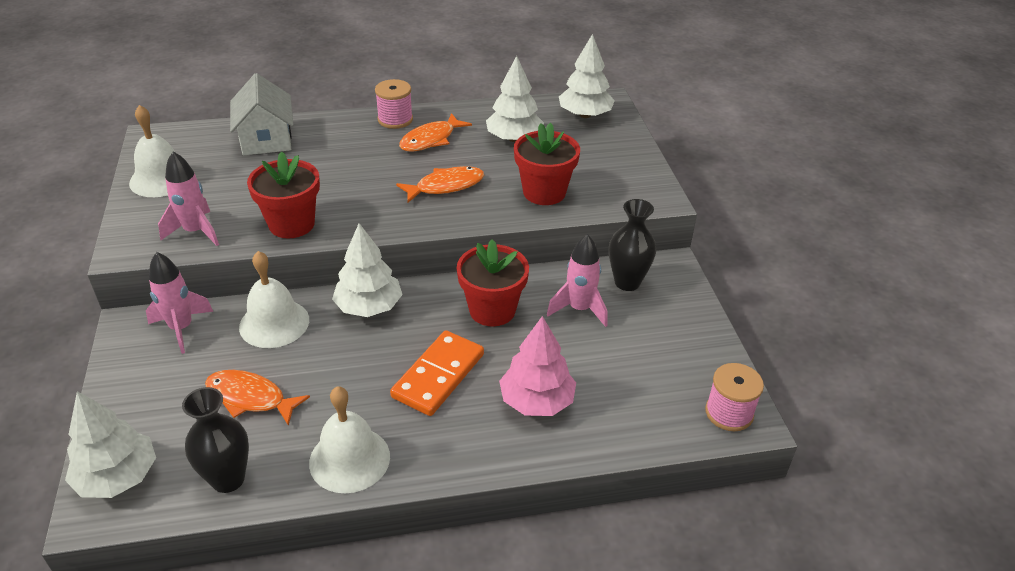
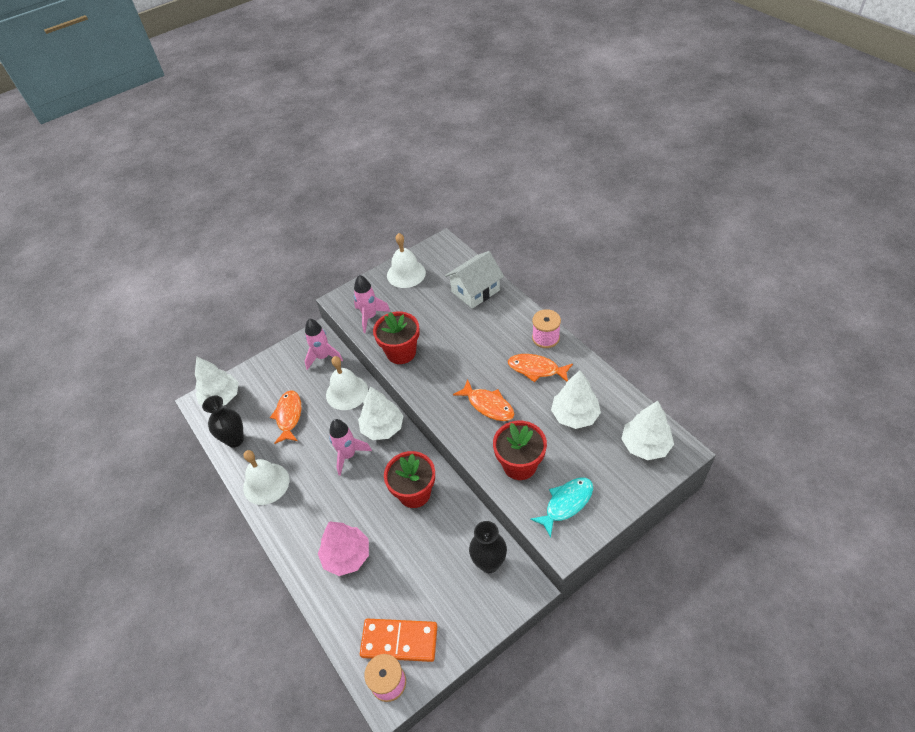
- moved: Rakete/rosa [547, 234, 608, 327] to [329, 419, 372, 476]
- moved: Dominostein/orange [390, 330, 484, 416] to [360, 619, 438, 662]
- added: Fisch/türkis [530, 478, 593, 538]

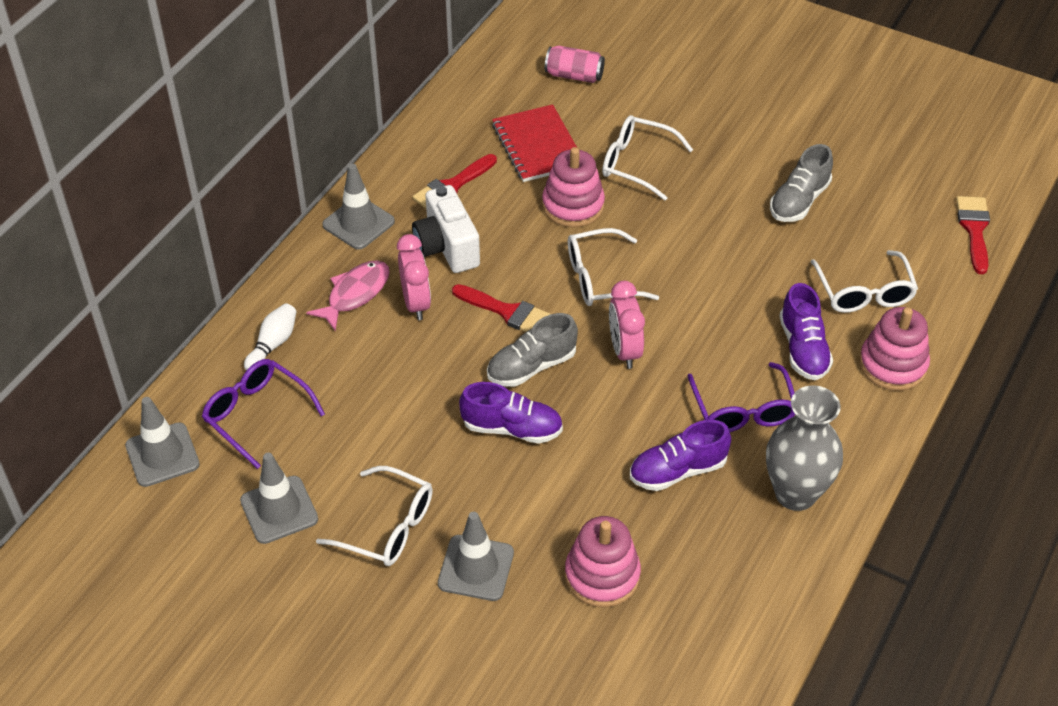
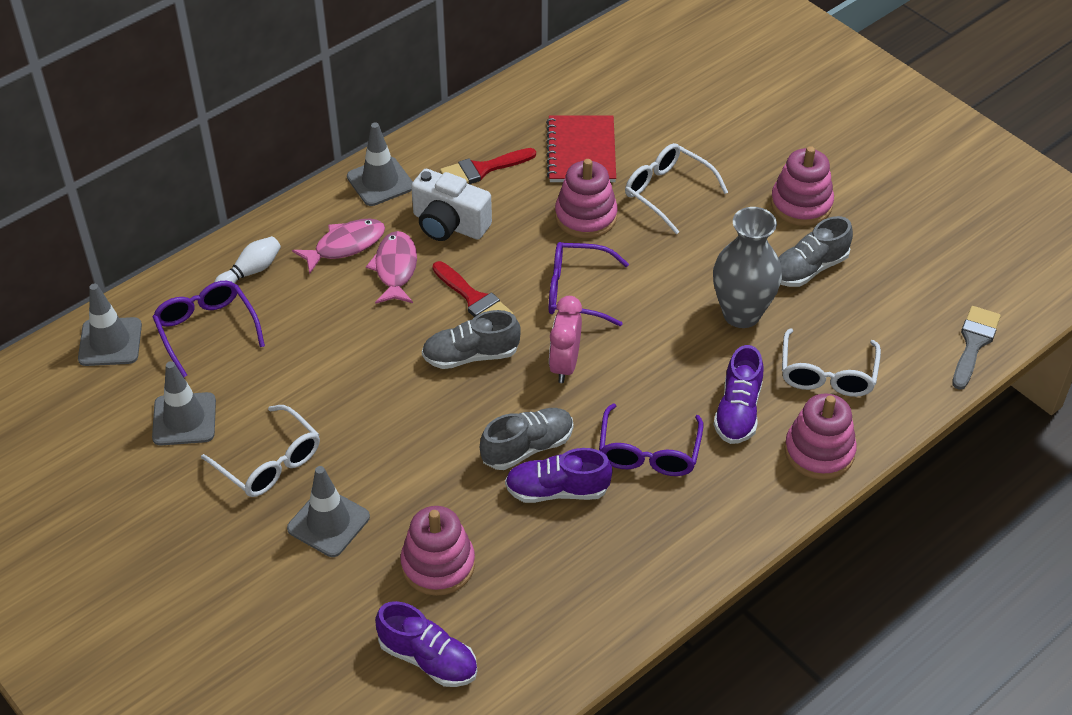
- removed: Dose/rosa [545, 46, 605, 83]
- turned: Kamera/weiß [412, 185, 480, 273] = [411, 169, 492, 241] 60 degrees counterclockwise
- recoloured: Pinsel/rot [956, 196, 990, 274] to Pinsel/grau [953, 306, 1001, 390]
- recoloured: Brille/weiß [568, 228, 659, 306] to Brille/lila [549, 242, 629, 326]
- replaced: Wecker/rosa [397, 234, 431, 320] to Fisch/rosa [366, 231, 417, 304]
- moved: Schuh/lila [459, 382, 563, 444] to [375, 601, 477, 687]
- moved: Vase/grau [766, 385, 843, 511] to [713, 207, 782, 328]
- added: Stapelspielzeug/rosa [771, 146, 834, 226]
- added: Schuh/grau [480, 408, 573, 470]

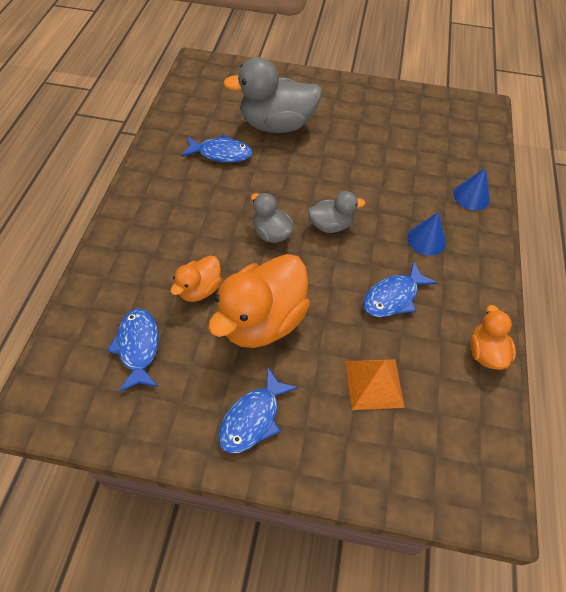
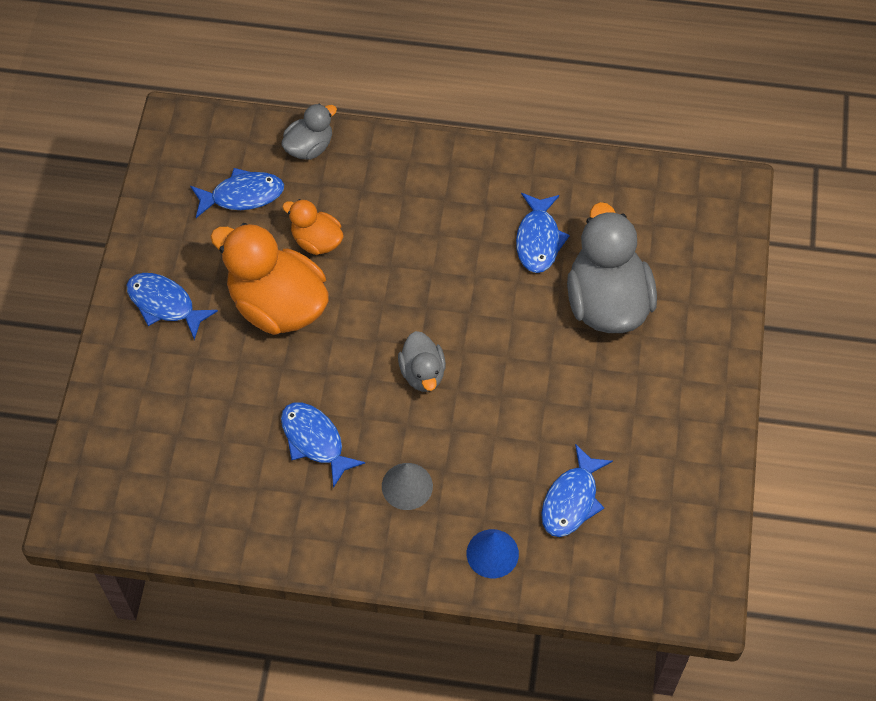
- moved: Ente/grau [251, 193, 294, 243] to [281, 104, 337, 160]
- recoloured: Kegel/blau [407, 212, 446, 256] to Kegel/grau [382, 463, 433, 510]
- removed: Ente/orange [470, 305, 516, 370]
- removed: Pyramide/orange [345, 359, 405, 410]
- added: Fisch/blau [541, 444, 613, 537]

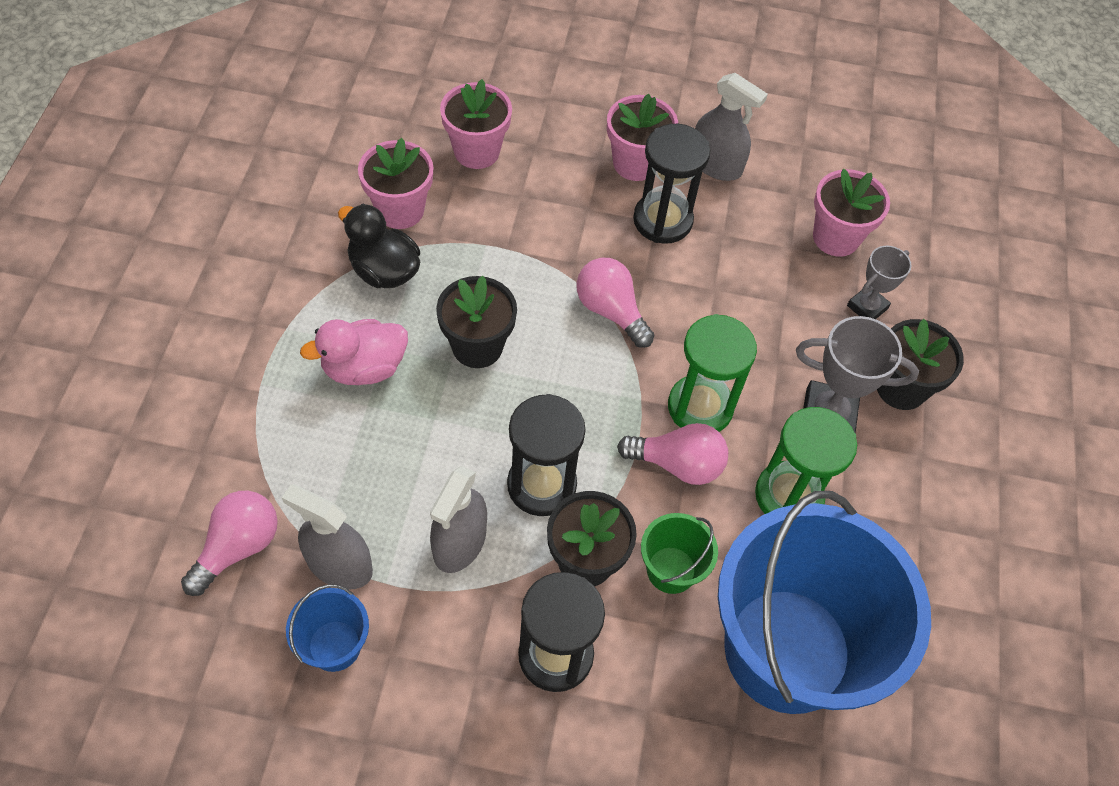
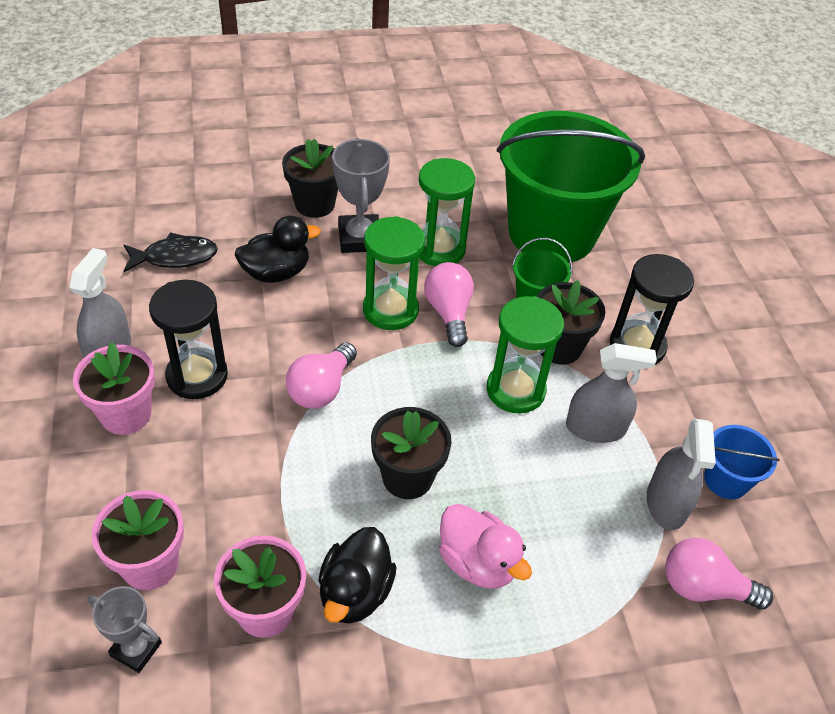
- replaced: Blumentopf/rosa [813, 169, 890, 257] to Fisch/schwarz [124, 232, 218, 272]
- moved: Pokal/grau [847, 245, 911, 319] to [88, 586, 162, 673]
- recoloured: Sanduhr/schwarz [507, 394, 586, 516] to Sanduhr/grün [487, 296, 564, 414]
- recoloured: Eimer/blau [718, 491, 931, 714] to Eimer/grün [497, 111, 645, 263]
- added: Ente/schwarz [235, 215, 321, 283]

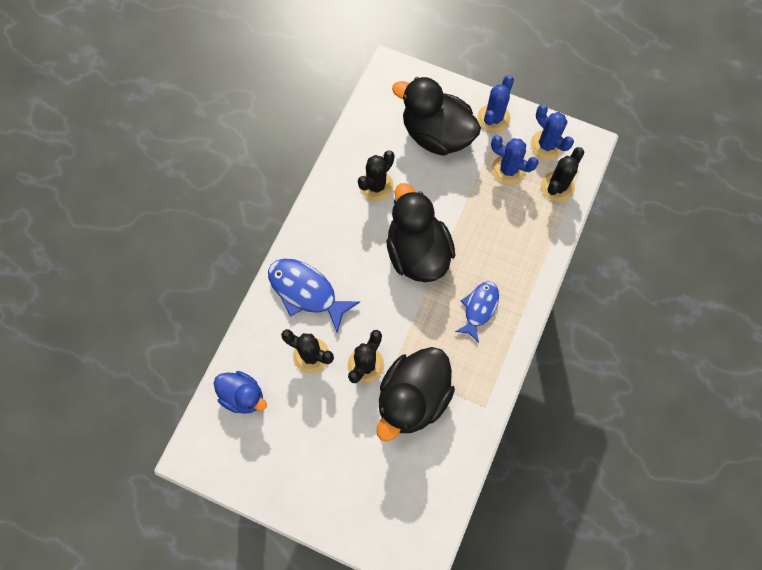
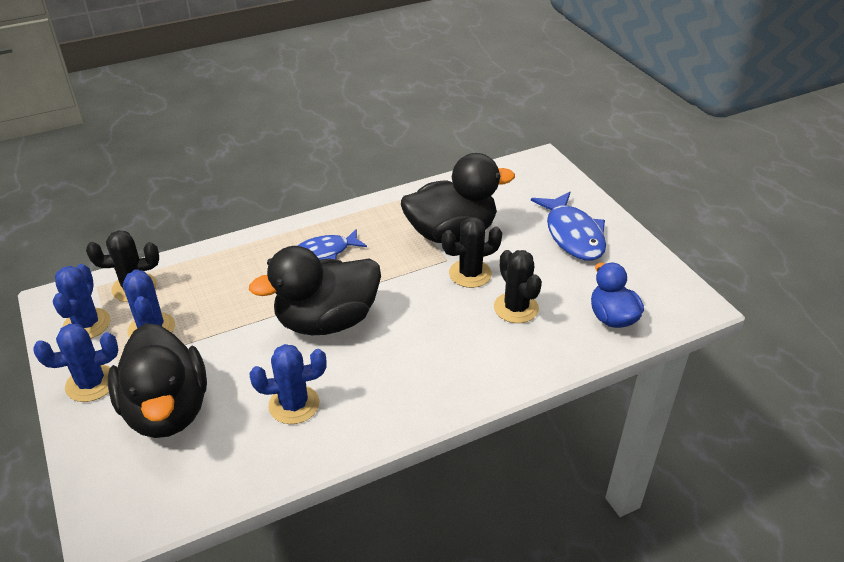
- recoloured: Kaktus/schwarz [358, 151, 394, 201] to Kaktus/blau [250, 344, 327, 424]
- turned: Ente/schwarz [386, 183, 455, 282] = [249, 246, 381, 335] 45 degrees clockwise
- moved: Fisch/blau [268, 259, 360, 333] to [531, 192, 606, 260]

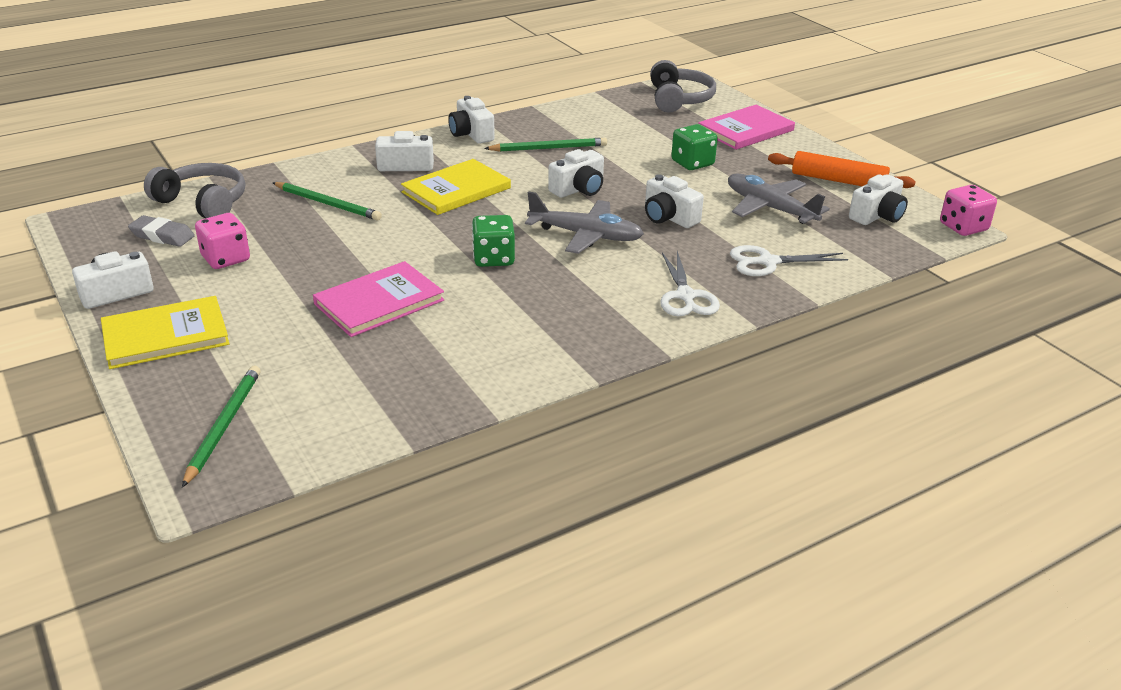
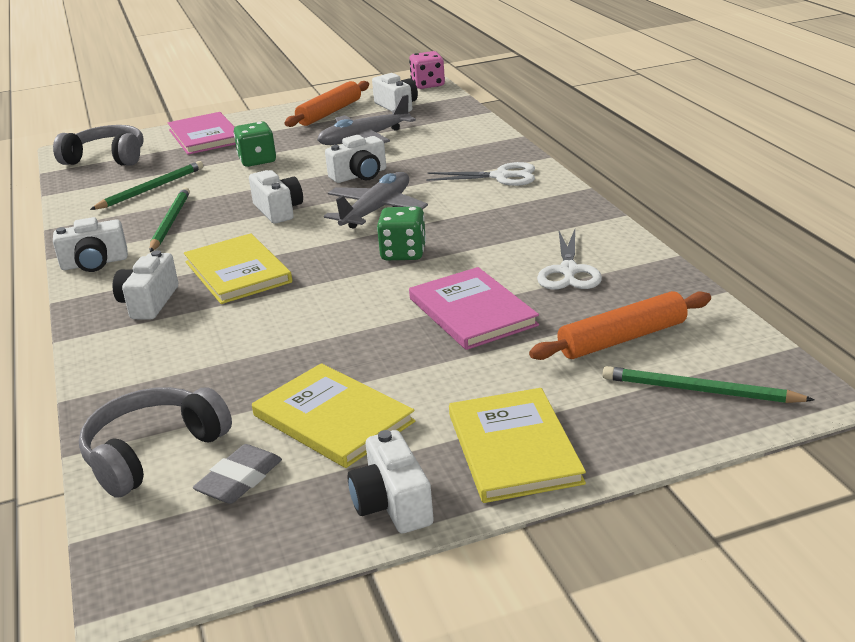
- moved: Bleistift/grün [272, 182, 382, 220] to [90, 161, 203, 210]
- replaced: Spielwürfel/rosa [195, 213, 250, 269] to Buch/gelb [252, 363, 416, 468]
- moved: Schere/weiß [730, 245, 848, 276] to [537, 229, 602, 290]
- added: Nudelholz/orange [529, 291, 711, 360]

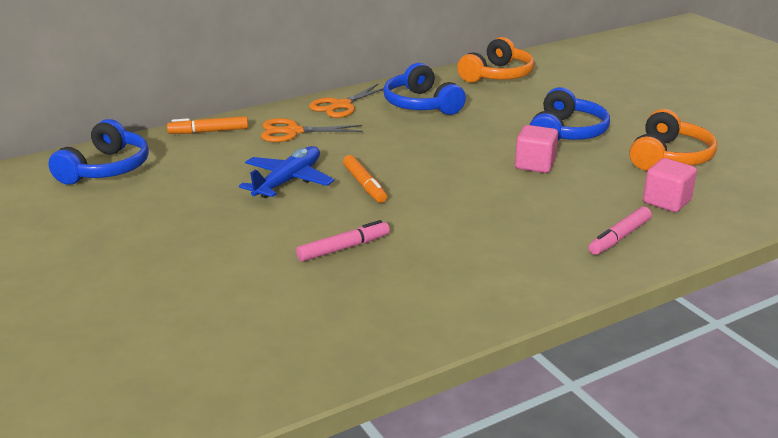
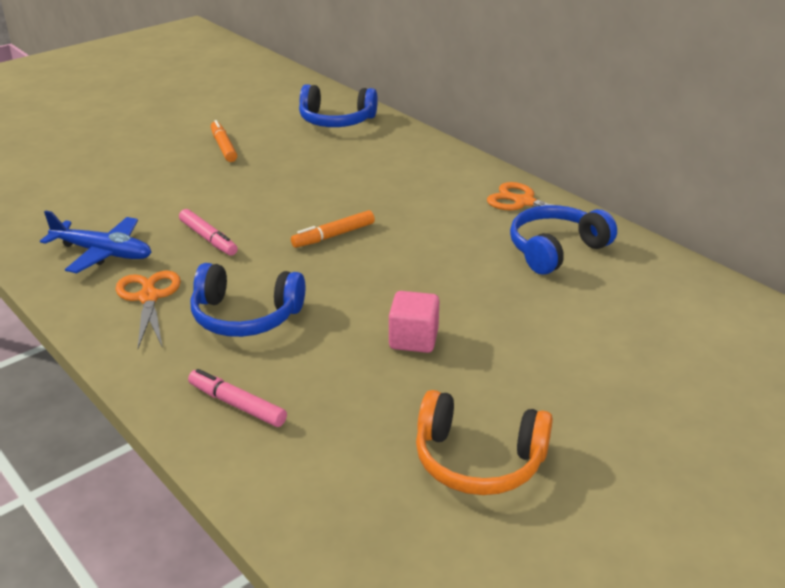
- removed: Kopfhörer/orange [457, 37, 534, 83]
- moved: Kopfhörer/blau [530, 87, 610, 141] to [191, 263, 305, 337]
- moved: Filzstift/orange [167, 116, 248, 134] to [211, 120, 237, 162]
- moved: Schere/orange [261, 118, 363, 142] to [115, 270, 181, 348]
- moved: Flugzeug/blau [239, 146, 334, 198] to [40, 210, 151, 273]
- removed: Kubus/rosa [643, 158, 697, 212]

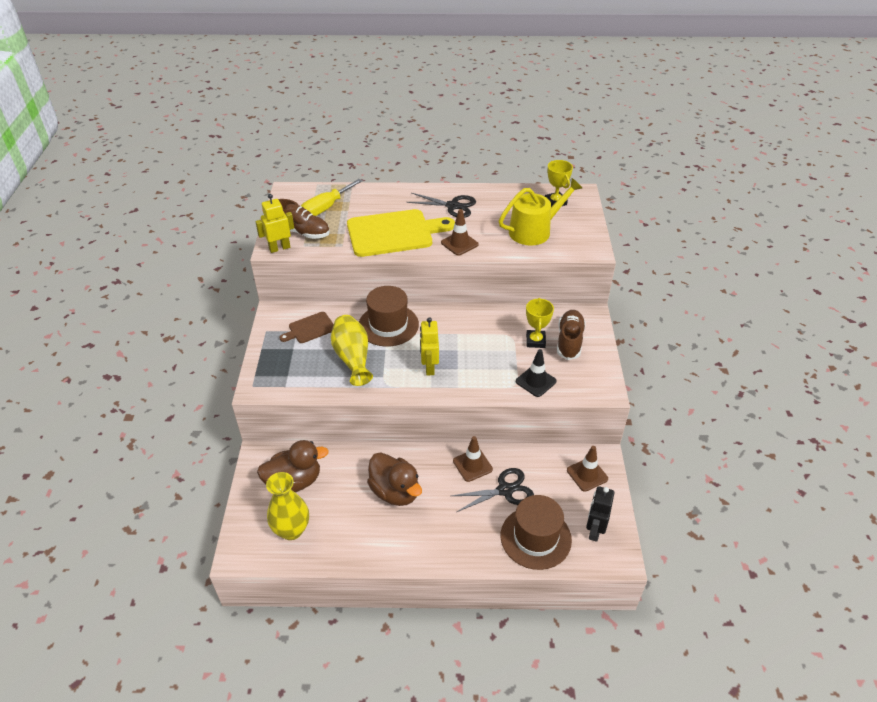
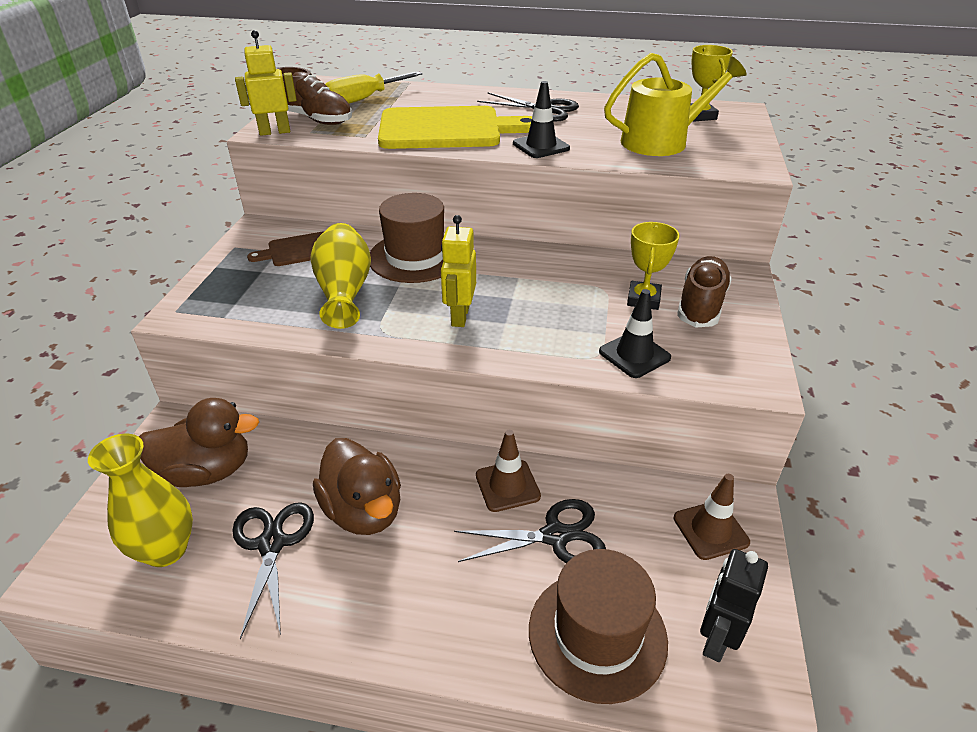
- recoloured: Leitkegel/braun [441, 209, 479, 256] to Leitkegel/schwarz [513, 81, 570, 158]
- added: Schere/schwarz [232, 502, 314, 639]

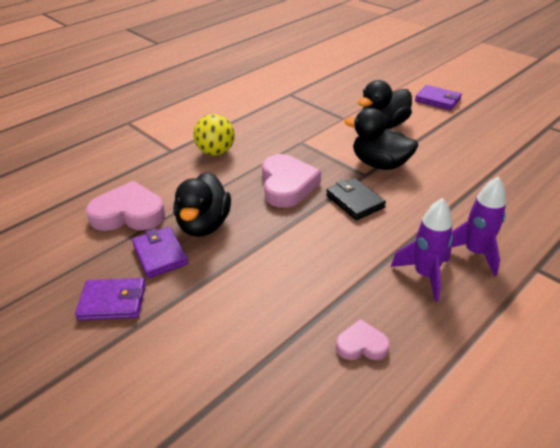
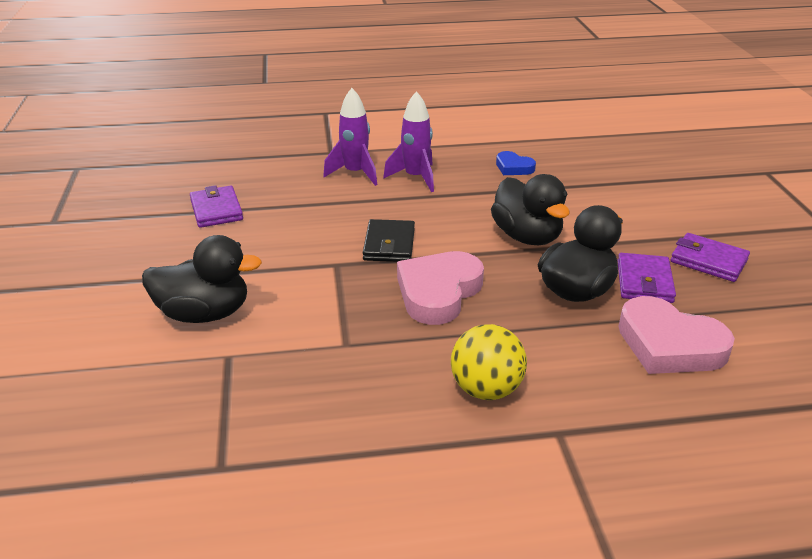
- moved: Geldbörse/lila [415, 85, 462, 110] to [190, 185, 243, 228]
- moved: Ente/schwarz [344, 108, 418, 170] to [491, 174, 570, 245]
- recoloured: Herz/rosa [336, 319, 390, 360] to Herz/blau [496, 151, 536, 175]

